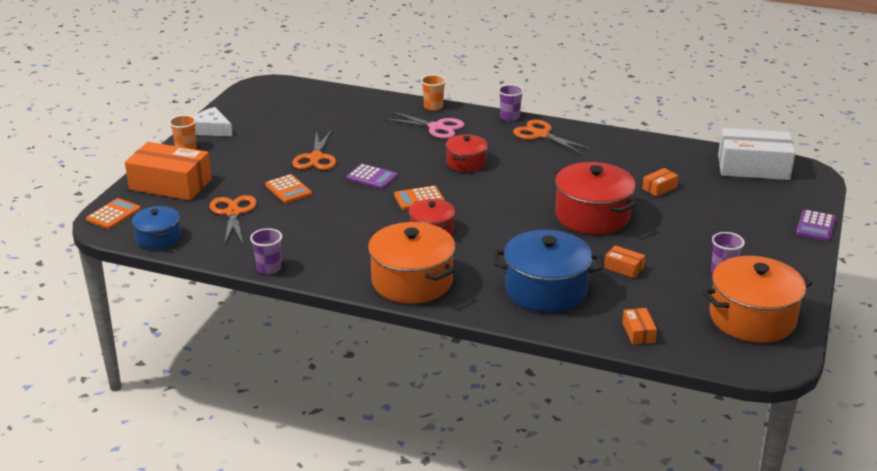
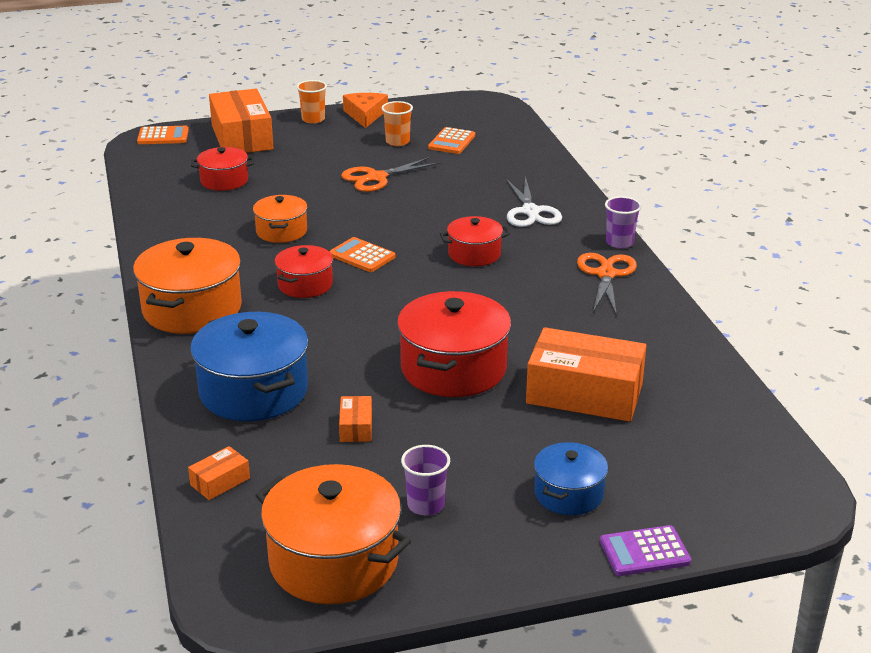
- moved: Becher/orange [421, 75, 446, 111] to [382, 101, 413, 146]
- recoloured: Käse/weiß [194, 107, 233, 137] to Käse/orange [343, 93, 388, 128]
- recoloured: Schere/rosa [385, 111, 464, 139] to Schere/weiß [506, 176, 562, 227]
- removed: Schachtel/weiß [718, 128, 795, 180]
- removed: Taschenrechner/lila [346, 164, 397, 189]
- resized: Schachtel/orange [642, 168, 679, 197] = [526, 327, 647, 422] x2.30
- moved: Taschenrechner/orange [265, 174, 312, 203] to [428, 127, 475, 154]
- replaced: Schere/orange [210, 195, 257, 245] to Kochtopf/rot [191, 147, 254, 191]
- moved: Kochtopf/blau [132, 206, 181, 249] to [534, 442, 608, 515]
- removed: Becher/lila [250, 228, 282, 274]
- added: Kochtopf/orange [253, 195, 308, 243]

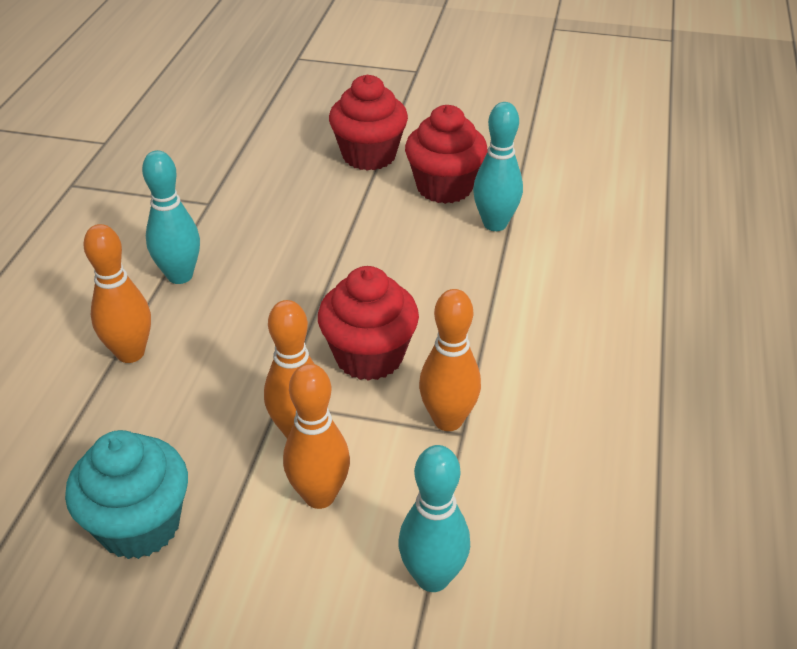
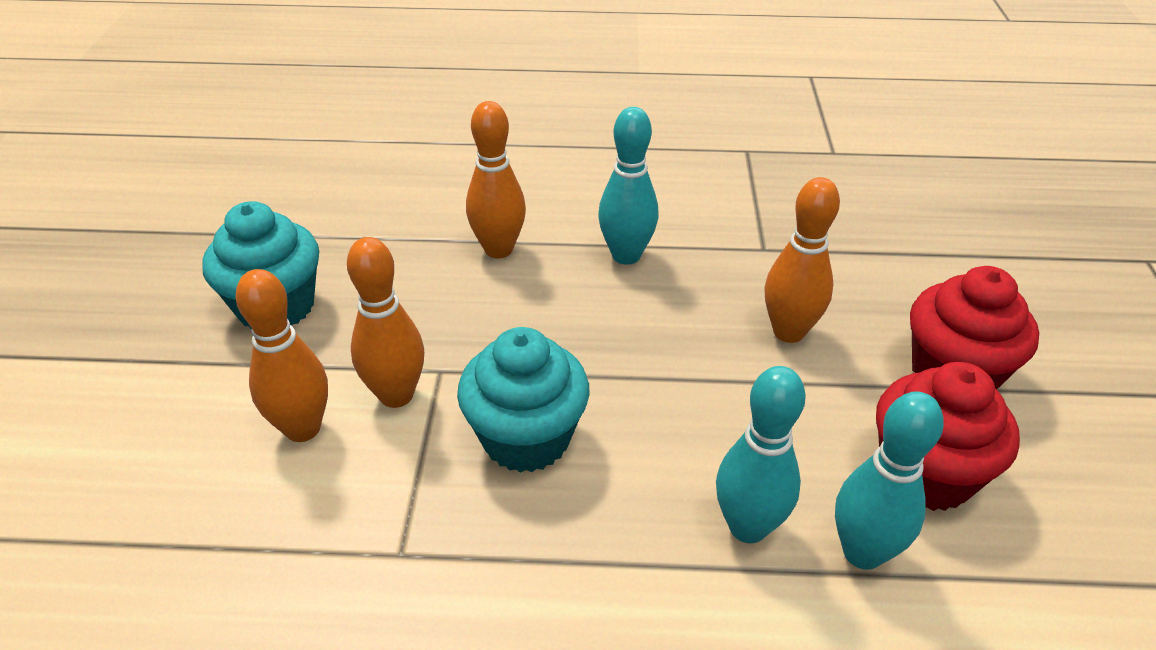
- recoloured: Muffin/rot [318, 266, 419, 381] to Muffin/türkis [457, 327, 590, 473]
- moved: Bowlingkegel/orange [419, 289, 481, 431] to [765, 177, 840, 343]
- moved: Bowlingkegel/türkis [398, 445, 470, 592] to [716, 366, 806, 543]

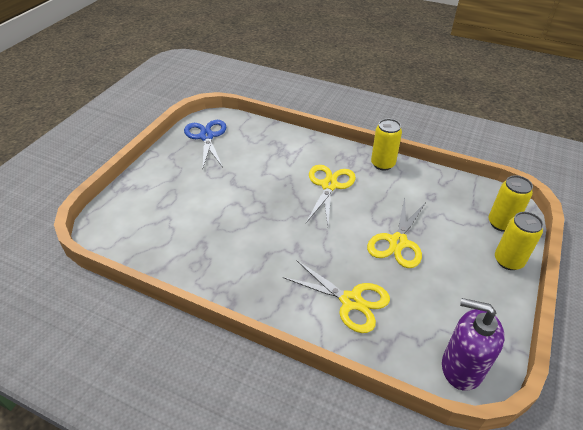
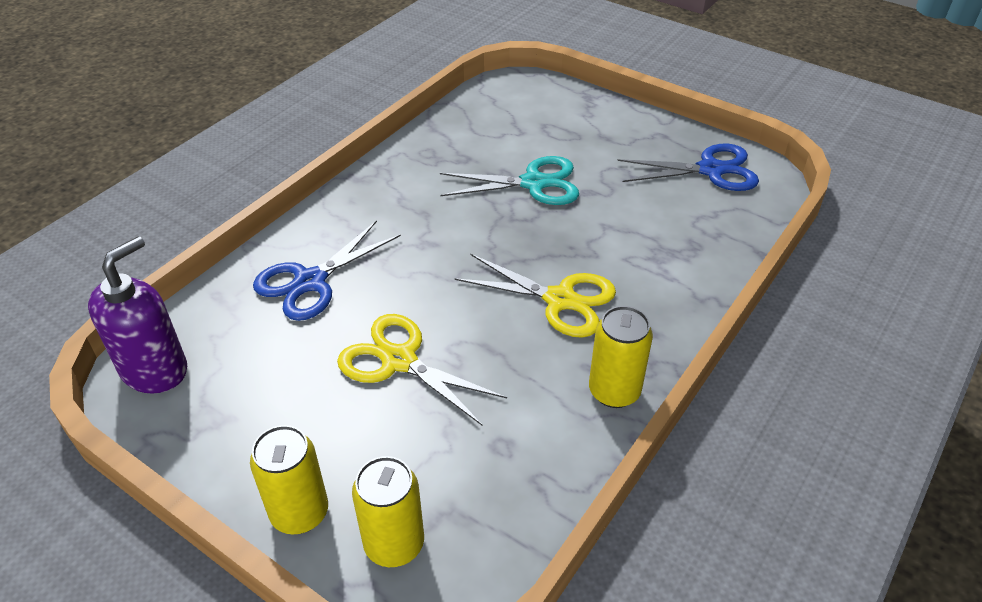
- recoloured: Schere/gelb [283, 260, 390, 333] to Schere/blau [253, 220, 401, 321]
- added: Schere/türkis [440, 156, 579, 205]

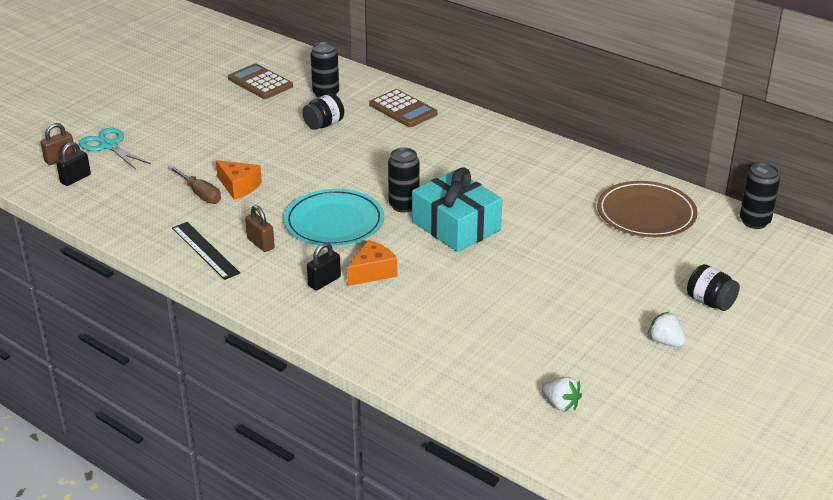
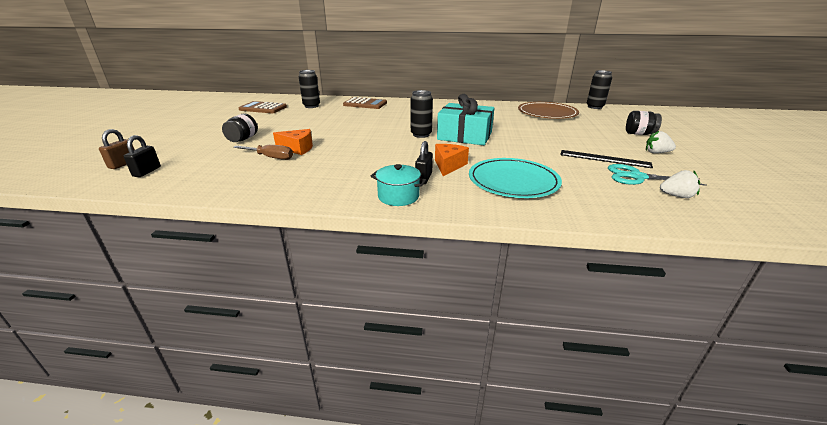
- moved: Einmachglas/schwarz [302, 93, 344, 130] to [222, 113, 258, 142]
- moved: Schere/türkis [79, 128, 151, 169] to [608, 164, 707, 186]
- moved: Teller/türkis [284, 189, 384, 247] to [469, 158, 562, 198]
- removed: Vorhängeschloss/braun [245, 205, 275, 252]
- moved: Lineal/schwarz [172, 222, 240, 280] to [560, 150, 653, 168]
- added: Kochtopf/türkis [371, 164, 427, 206]

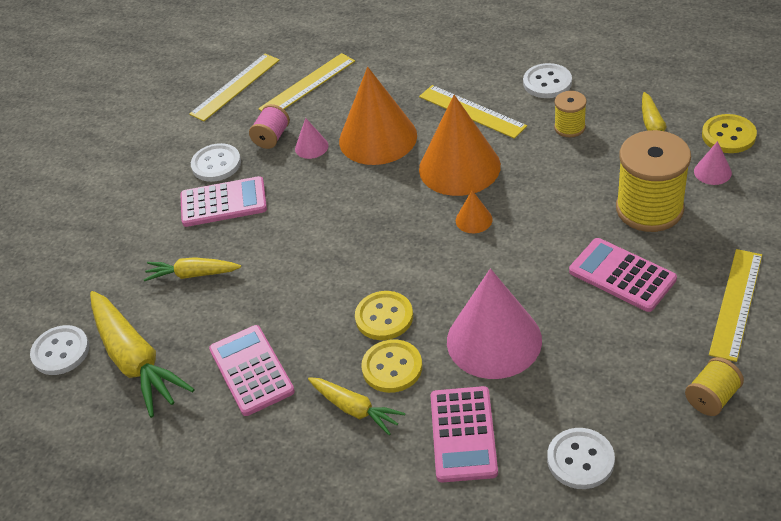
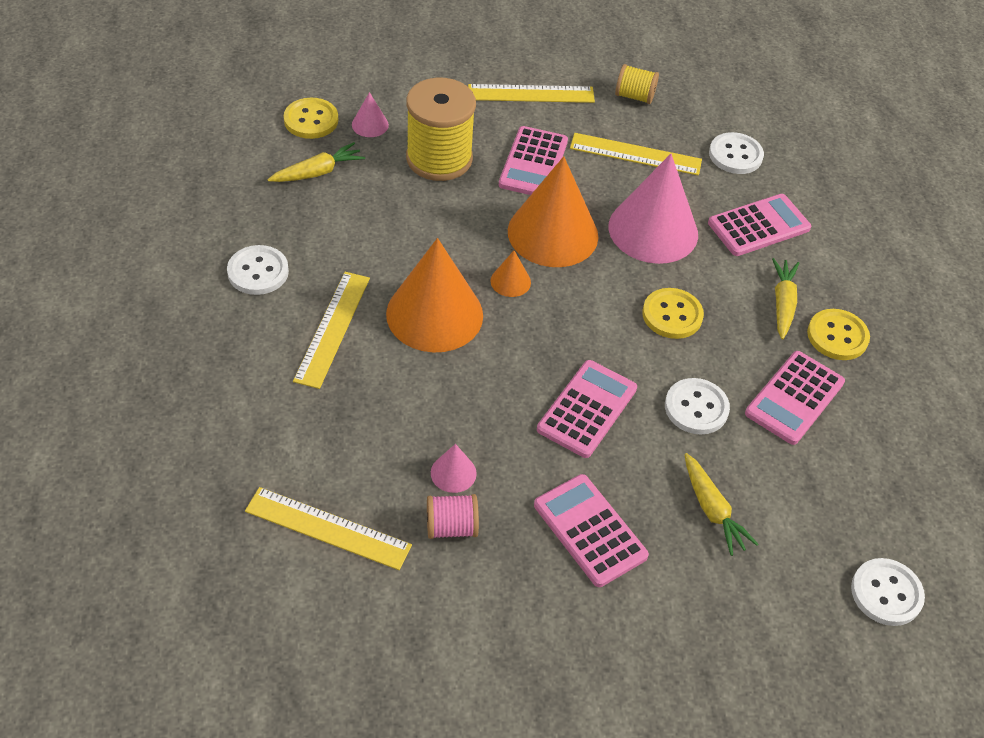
- moved: Lineal/gelb [189, 54, 280, 121] to [570, 133, 702, 176]
- moved: Kegel/orange [339, 67, 417, 165] to [508, 156, 598, 267]
- removed: Garnrolle/gelb [554, 91, 587, 137]
- moved: Knopf/weiß [191, 143, 241, 182] to [665, 378, 730, 434]
- removed: Karotte/gelb [90, 291, 195, 418]
- moved: Knopf/gelb [361, 339, 422, 393] to [807, 309, 870, 360]
- added: Taschenrechner/rosa [537, 360, 637, 458]

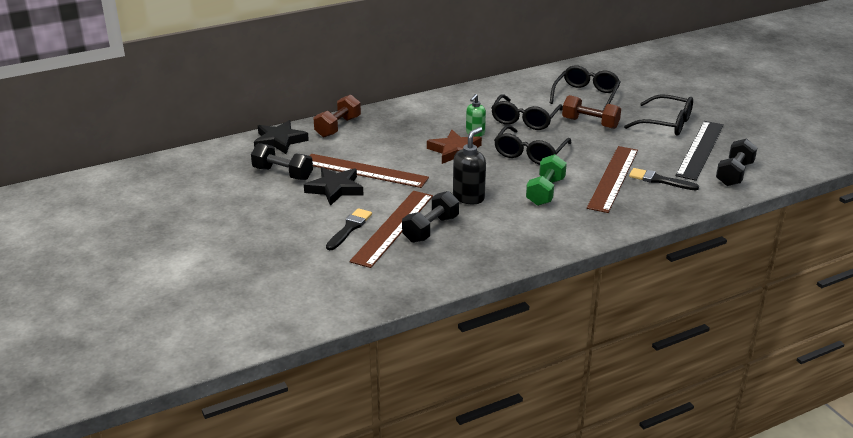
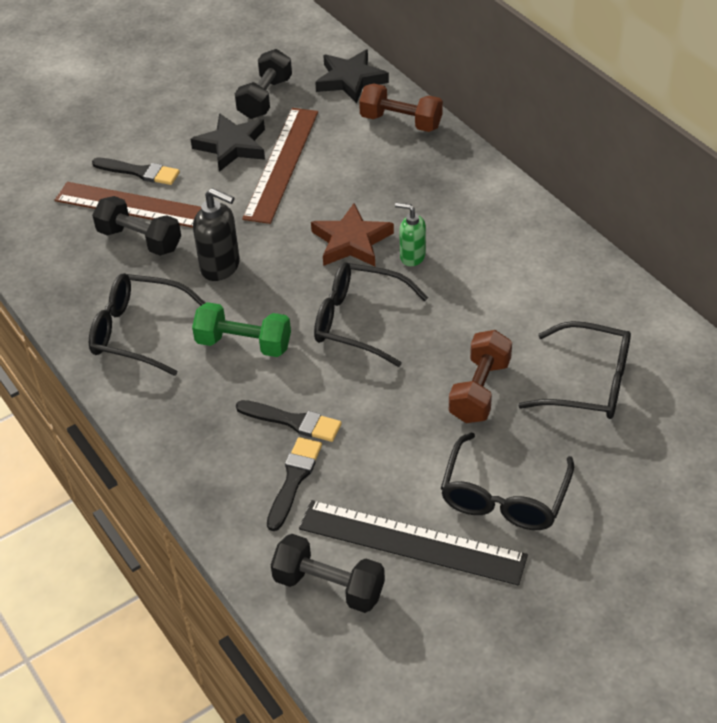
- moved: Brille/schwarz [491, 94, 563, 130] to [89, 273, 205, 376]
- replaced: Lineal/braun [587, 146, 638, 213] to Pinsel/schwarz [236, 400, 342, 442]

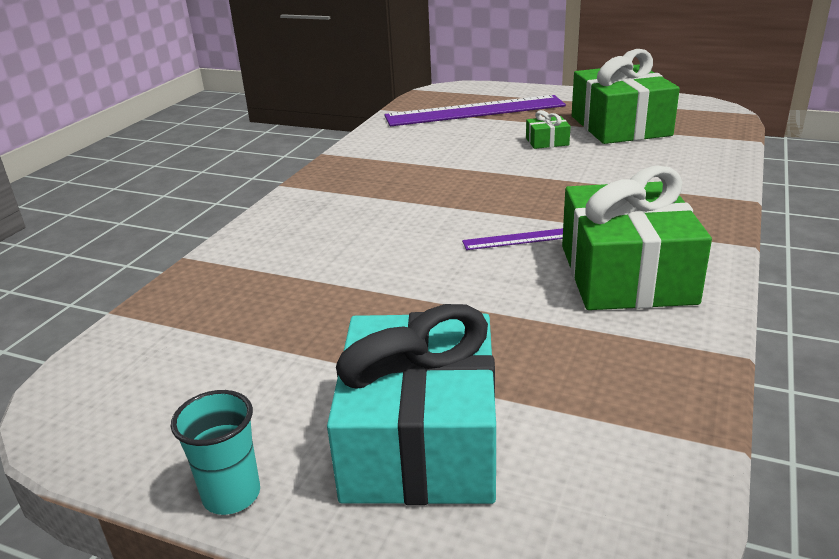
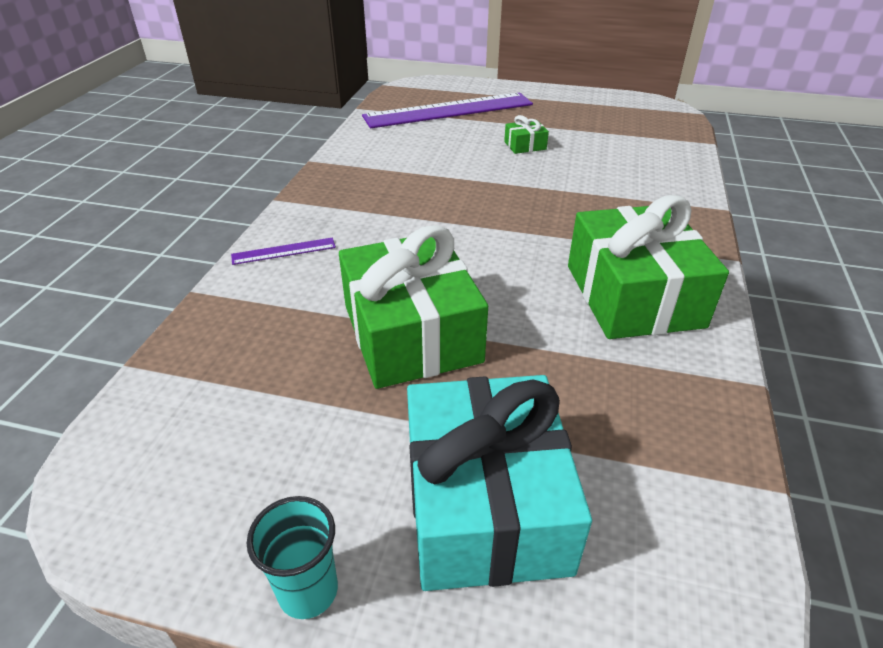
- moved: Geschenk/grün [572, 49, 680, 144] to [339, 225, 488, 389]
- moved: Lineal/lila [462, 228, 563, 250] to [231, 237, 336, 265]

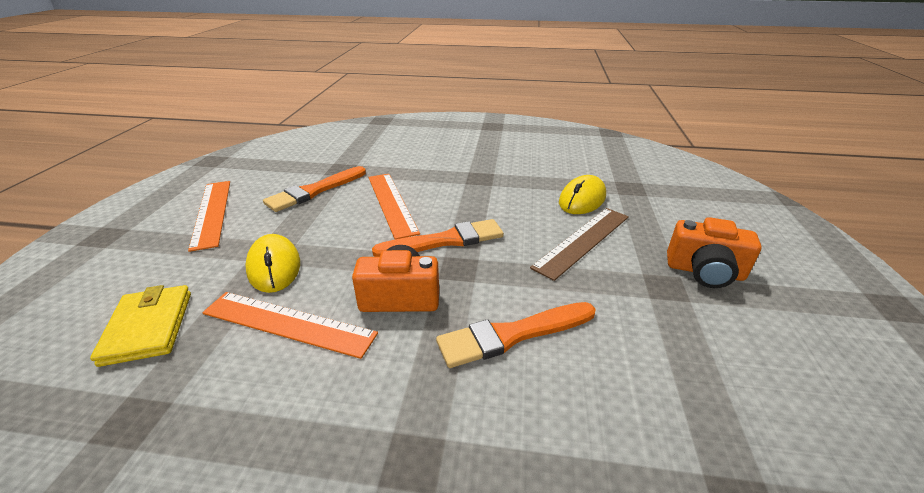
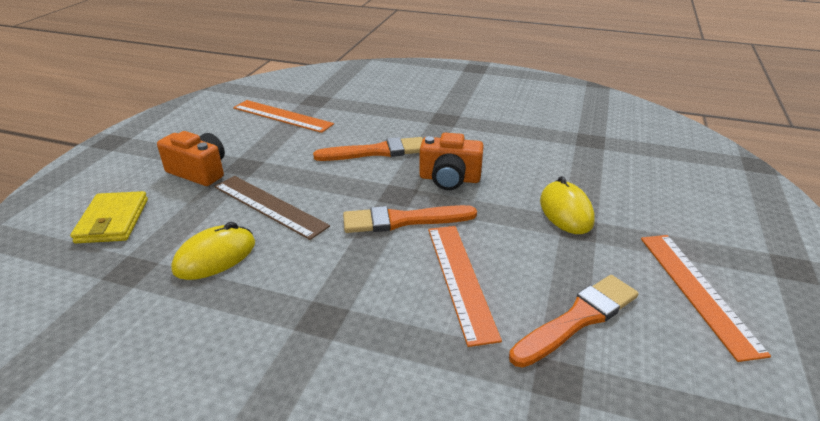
- turned: Lineal/braun [530, 208, 629, 281] = [214, 176, 330, 240] 75 degrees clockwise
- moved: Geldbörse/gelb [90, 285, 191, 367] to [70, 191, 148, 243]
- moved: Lineal/orange [202, 292, 378, 359] to [233, 100, 334, 133]

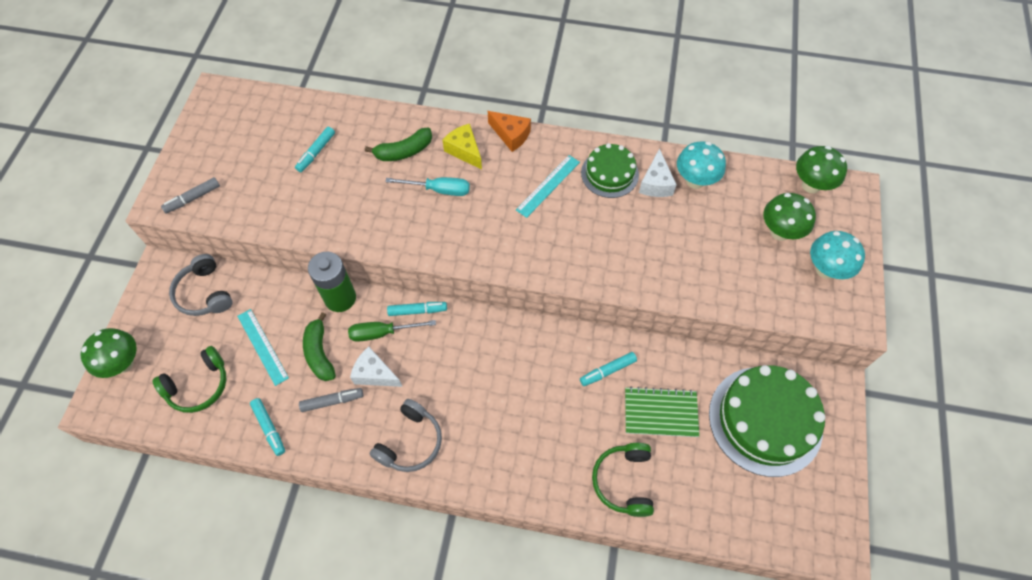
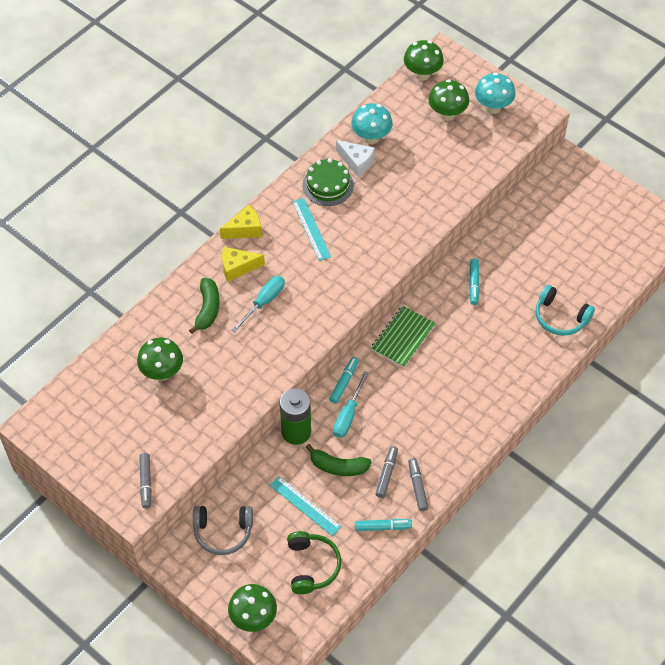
- recoloured: Käse/orange [488, 111, 531, 152] to Käse/gelb [220, 205, 262, 239]
- replaced: Filzstift/türkis [295, 127, 335, 172] to Pilz/grün [137, 337, 183, 381]
- turned: Lineal/türkis [237, 309, 289, 386] = [270, 476, 342, 536] 45 degrees clockwise
- recoloured: Schraubenzieher/grün [348, 320, 436, 342] to Schraubenzieher/türkis [333, 371, 369, 438]
- removed: Käse/weiß [350, 346, 402, 387]
- removed: Kuchen/grün [709, 365, 825, 477]
- moved: Notizbuch/grün [625, 387, 699, 437] to [371, 306, 436, 368]
- removed: Kopfhörer/grau [370, 399, 442, 472]
- recoloured: Kopfhörer/grün [592, 443, 654, 517] to Kopfhörer/türkis [535, 285, 595, 336]
- added: Filzstift/grau [408, 458, 428, 511]

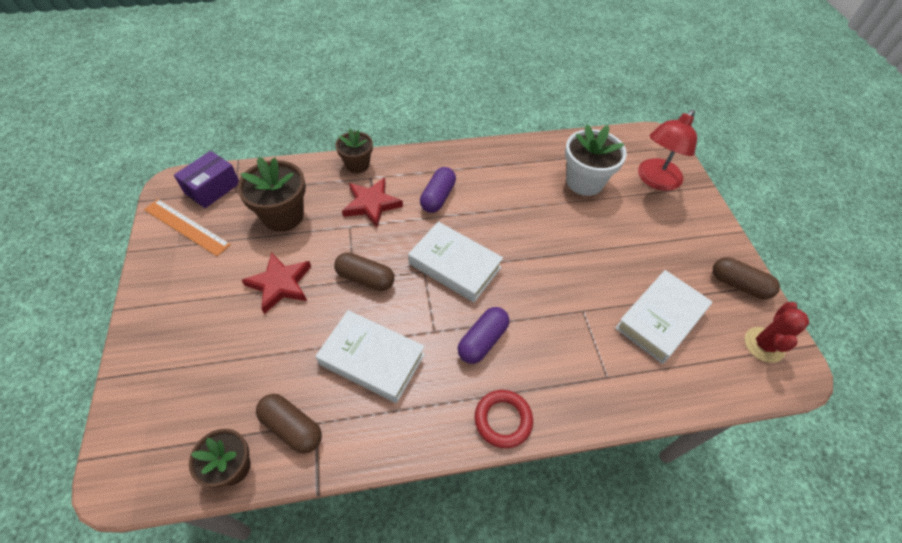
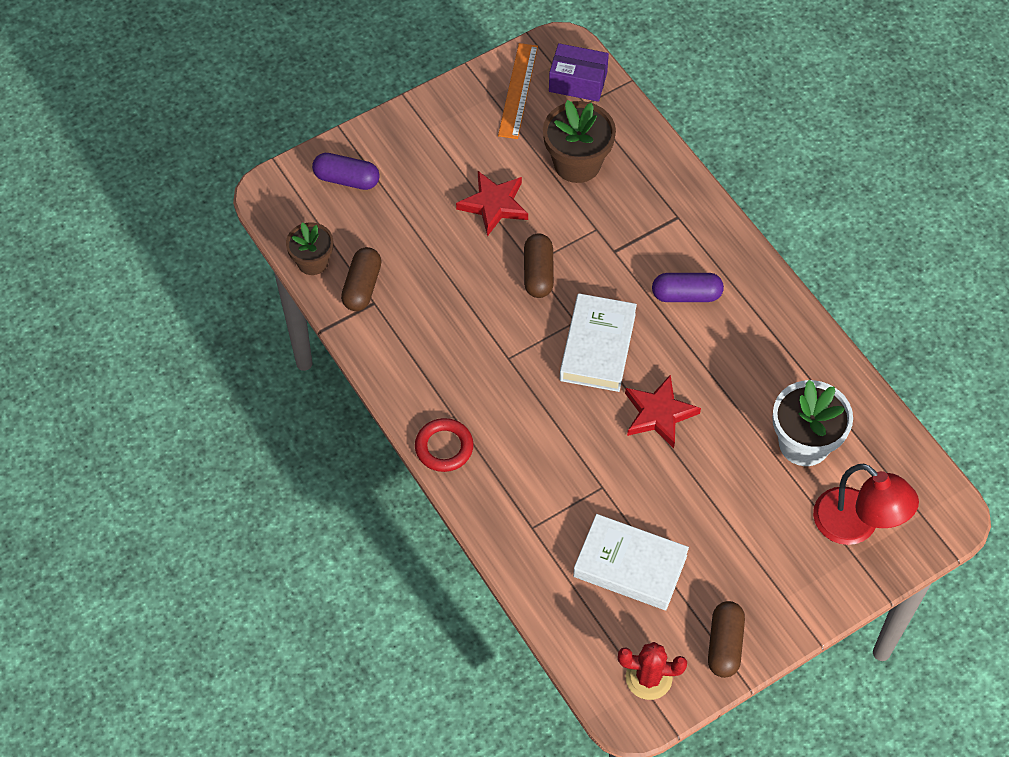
- turned: Lampe/rot [638, 109, 697, 191] = [813, 464, 919, 545] 150 degrees counterclockwise
- removed: Blumentopf/braun [336, 128, 373, 173]
- moved: Stern/rot [342, 178, 403, 228] to [625, 375, 701, 448]
- moved: Kapsel/lila [457, 307, 510, 364] to [312, 153, 380, 190]
- removed: Buch/weiß [316, 310, 425, 403]

